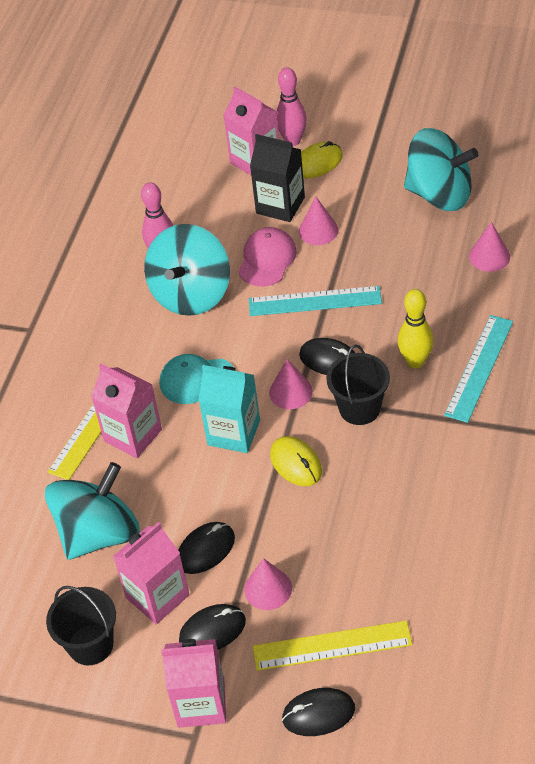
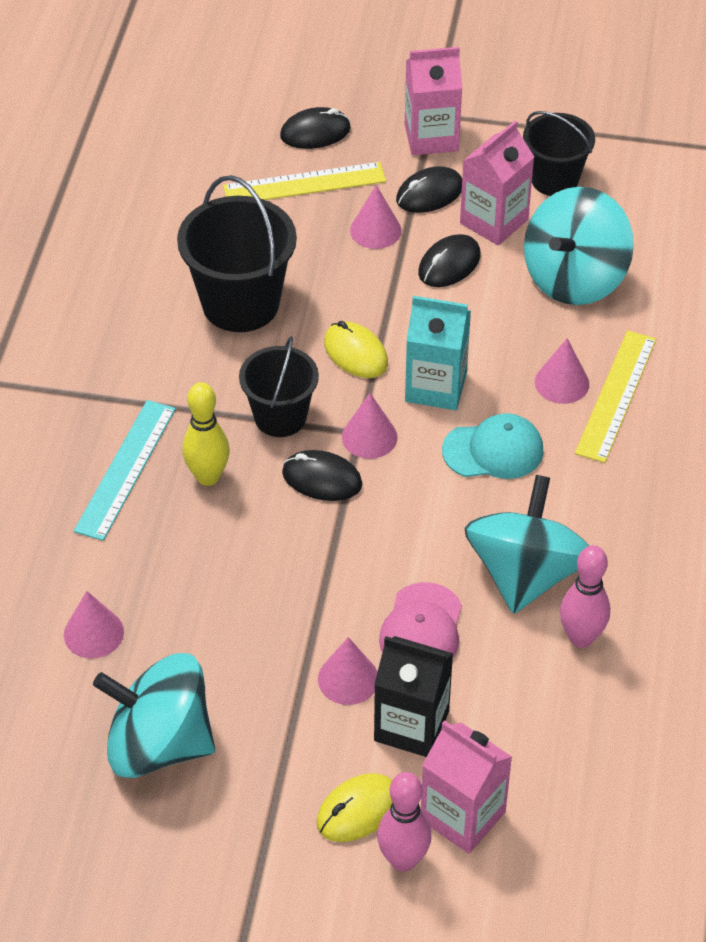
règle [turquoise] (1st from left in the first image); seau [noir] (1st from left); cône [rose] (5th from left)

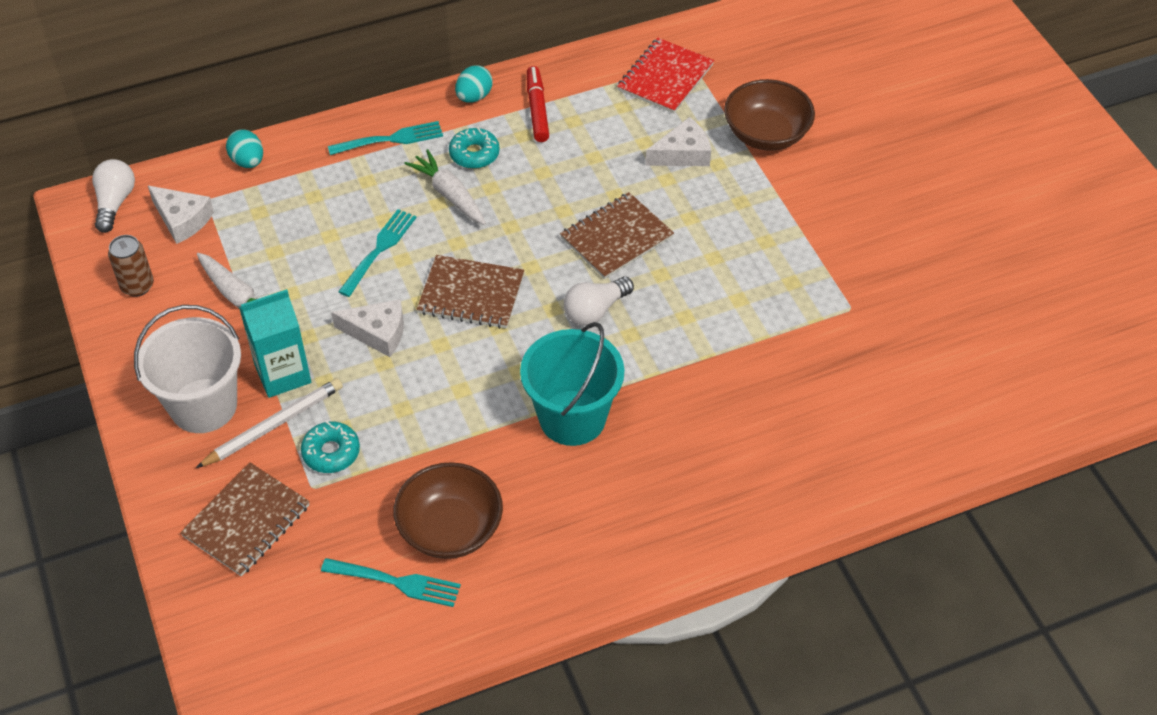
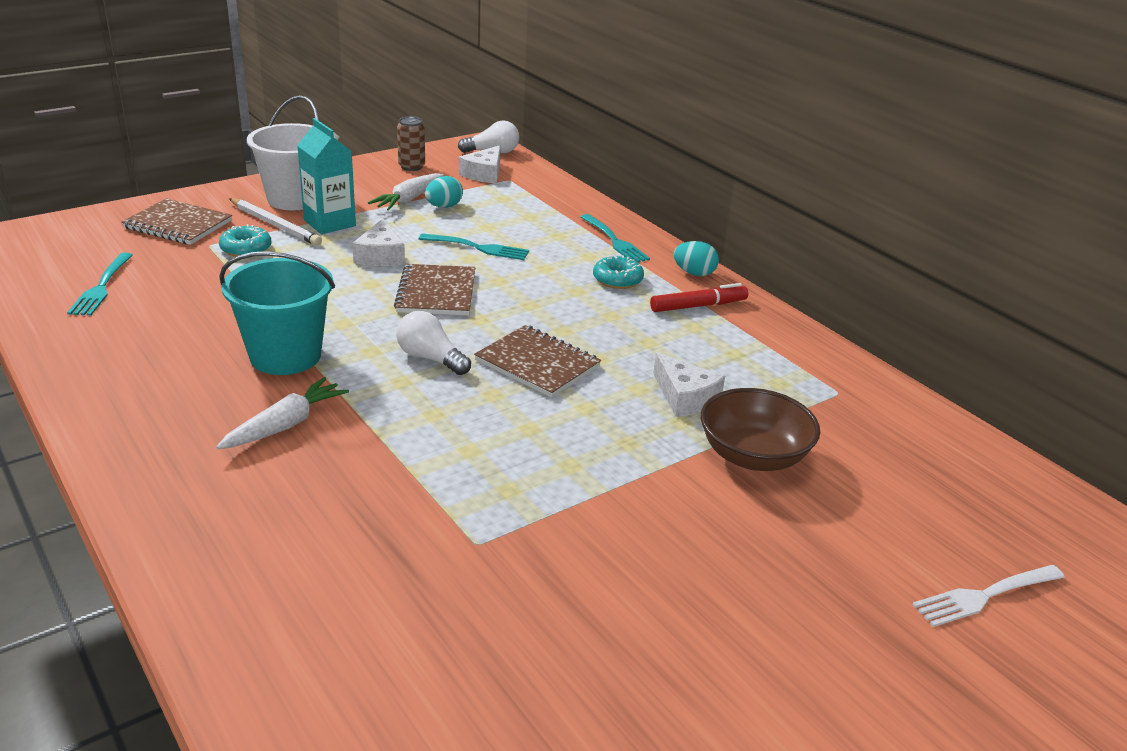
bol [marron] (1st from left in the first image); carnet [rouge]; fourchette [blanc]; œuf [turquoise] (1st from left); carotte [blanc] (1st from left)

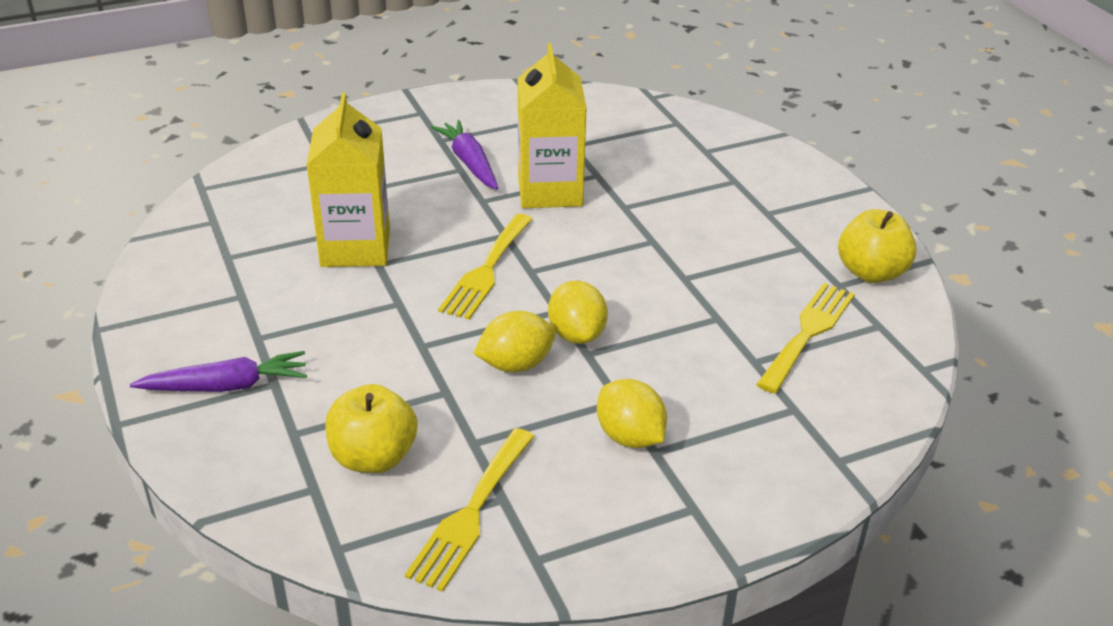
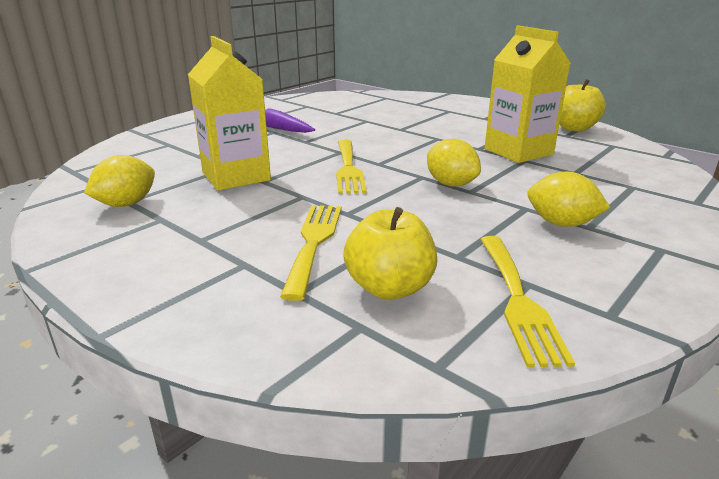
carotte [violet] (1st from left in the first image); citron [jaune] (1st from left); brique de lait [jaune] (2nd from left); fourchette [jaune] (1st from left)

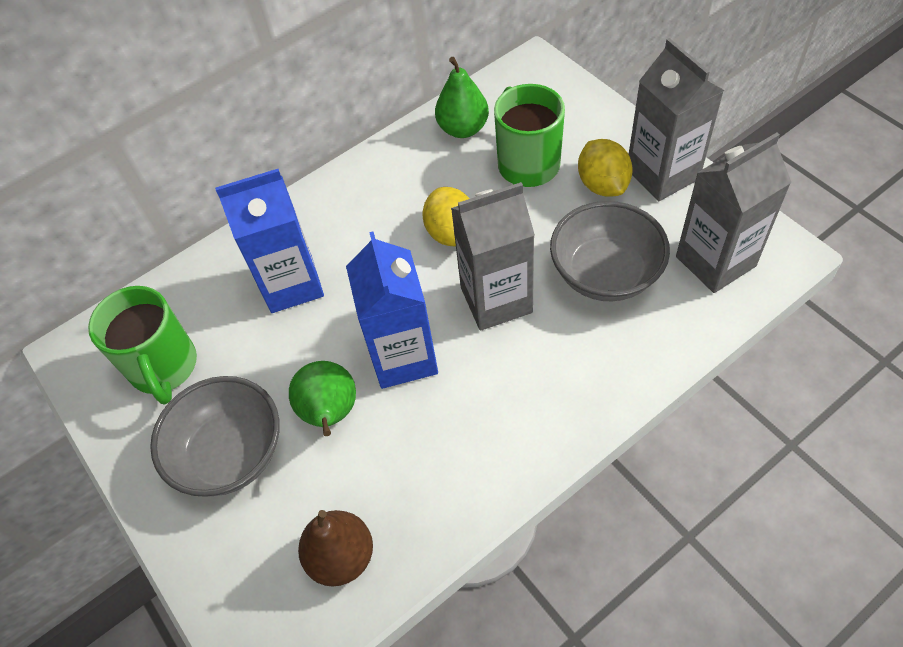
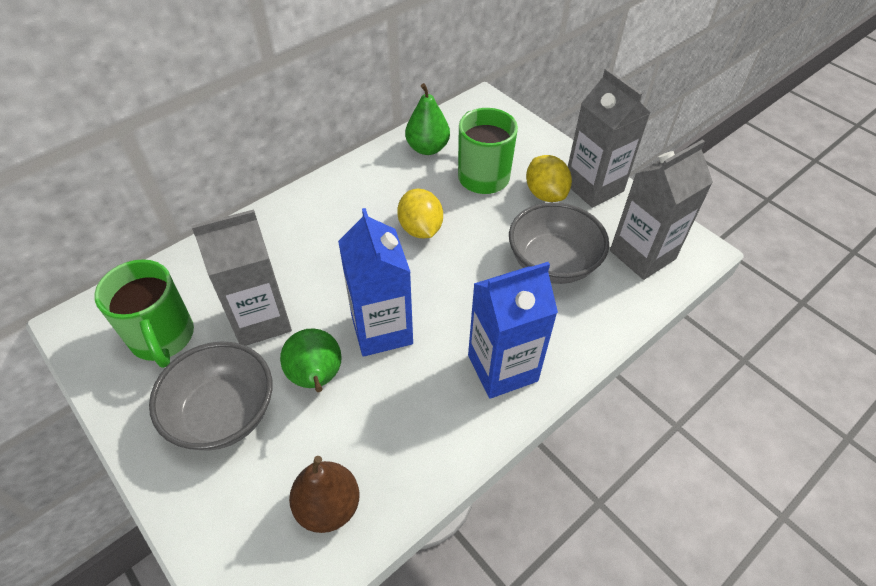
brique de lait [bleu] (2nd from left); brique de lait [gris] (1st from left)

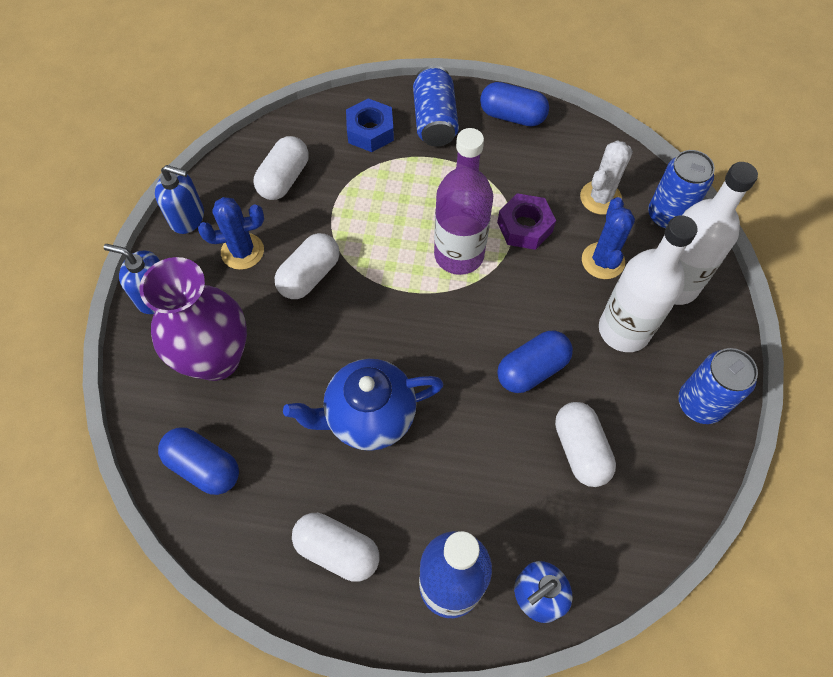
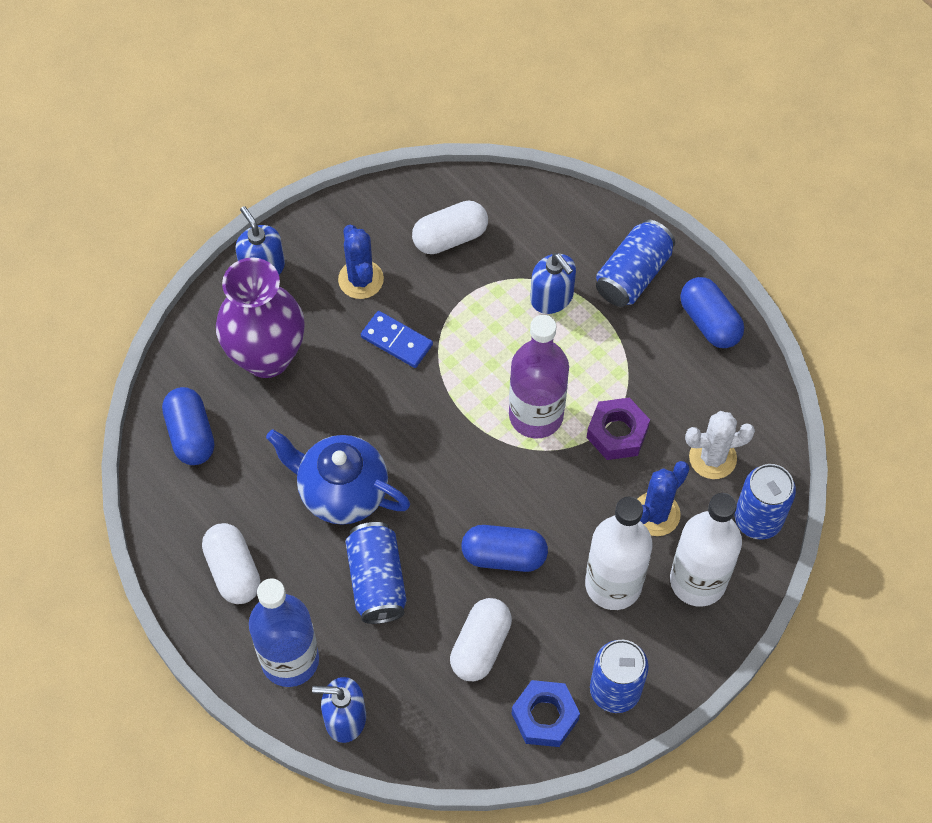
canette [bleu] (1st from left); distributeur de savon [bleu] (3rd from left); écrou [bleu]; domino [bleu]; cactus [bleu] (1st from left)

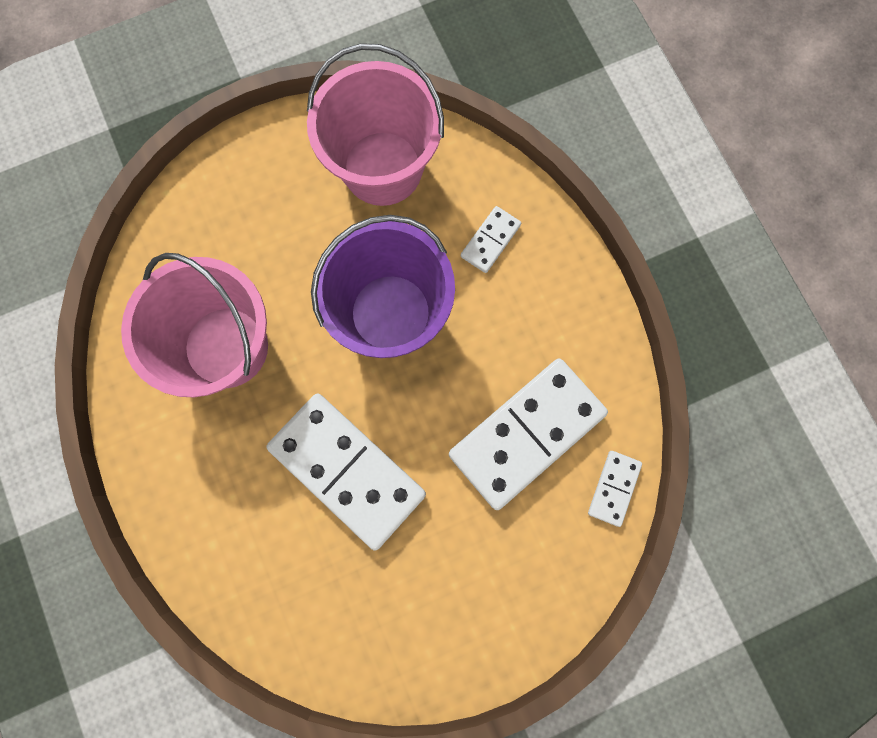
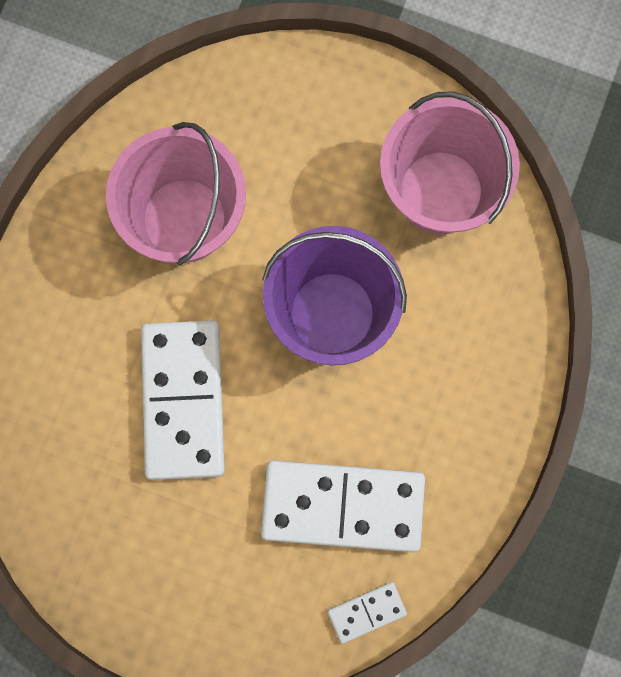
domino [blanc] (2nd from left in the first image)

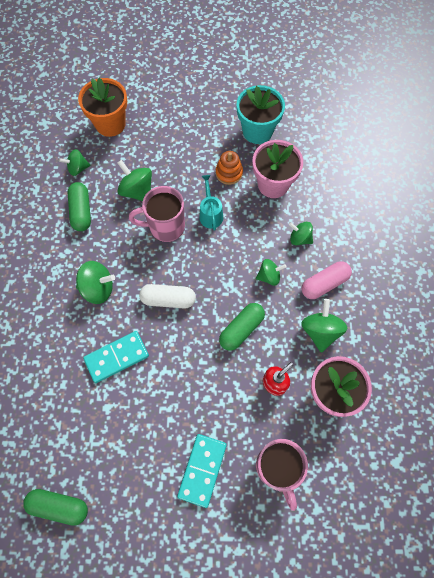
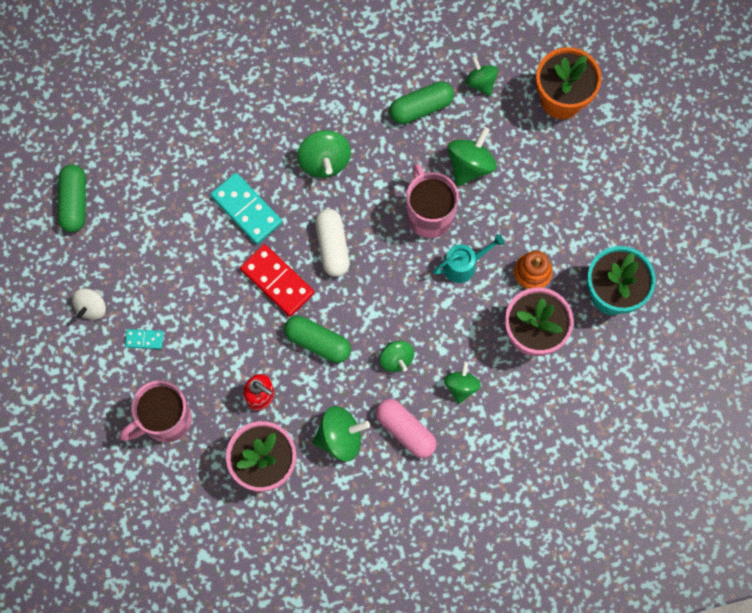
toupie [blanc]; domino [rouge]; domino [turquoise] (1st from left)

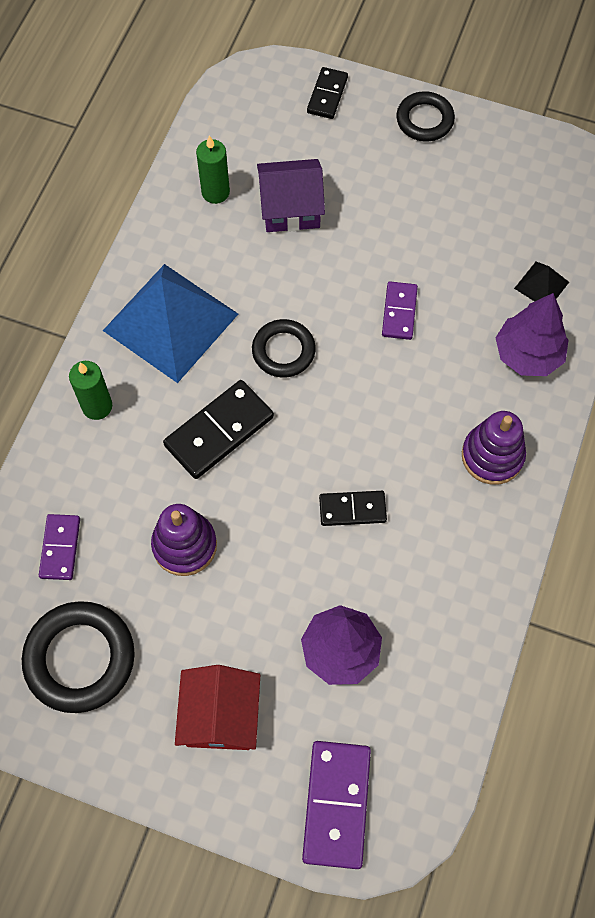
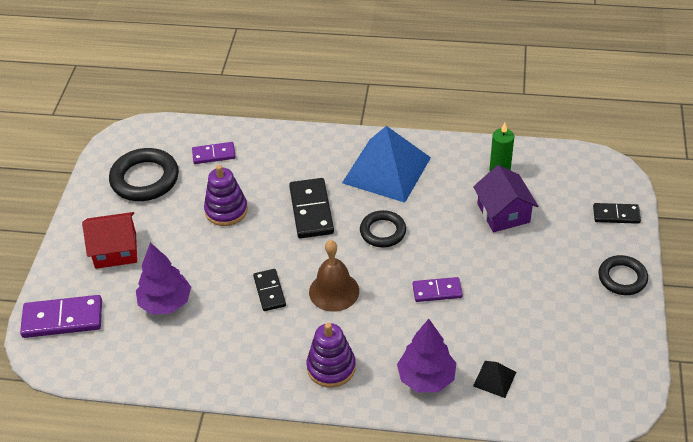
bougie [vert] (1st from left in the first image); cloche [marron]; domino [noir] (2nd from left)

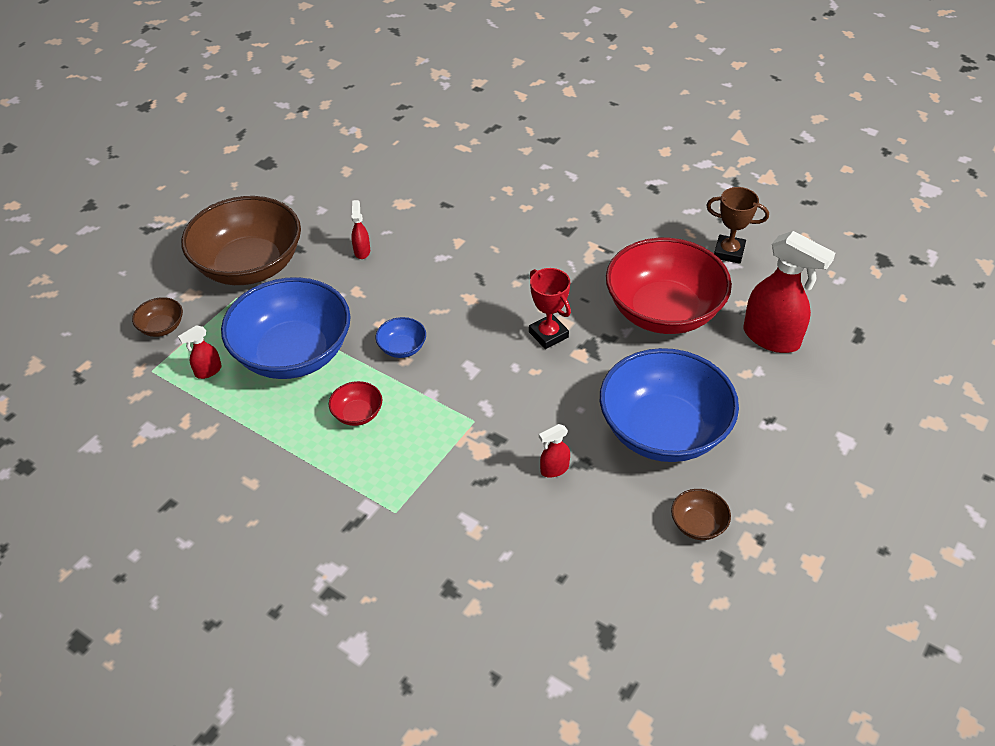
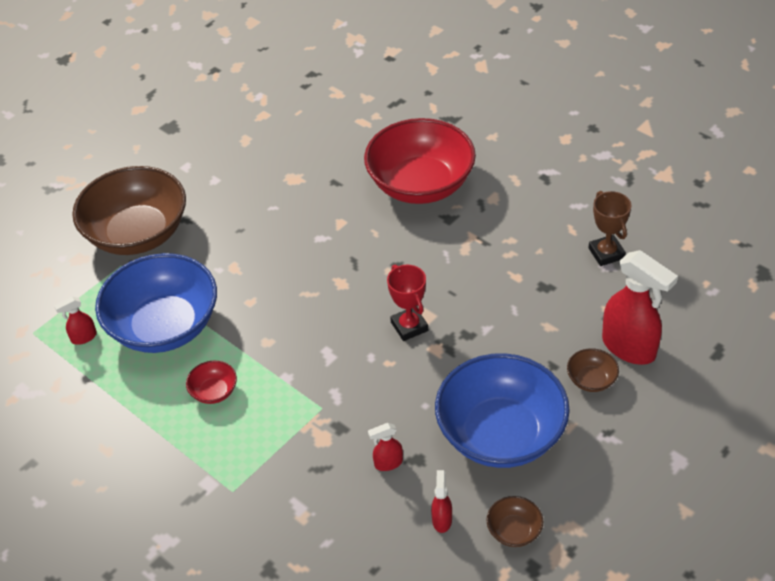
bol [bleu] (2nd from left in the first image); bol [marron] (3rd from left); vaporisateur [rouge] (3rd from left); bol [rouge] (2nd from left); trophée [marron]

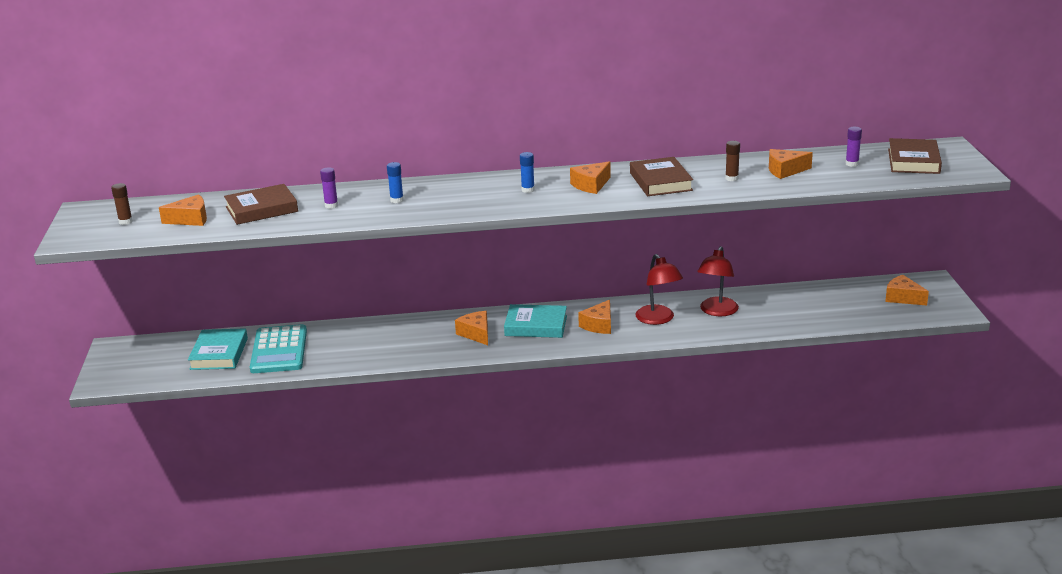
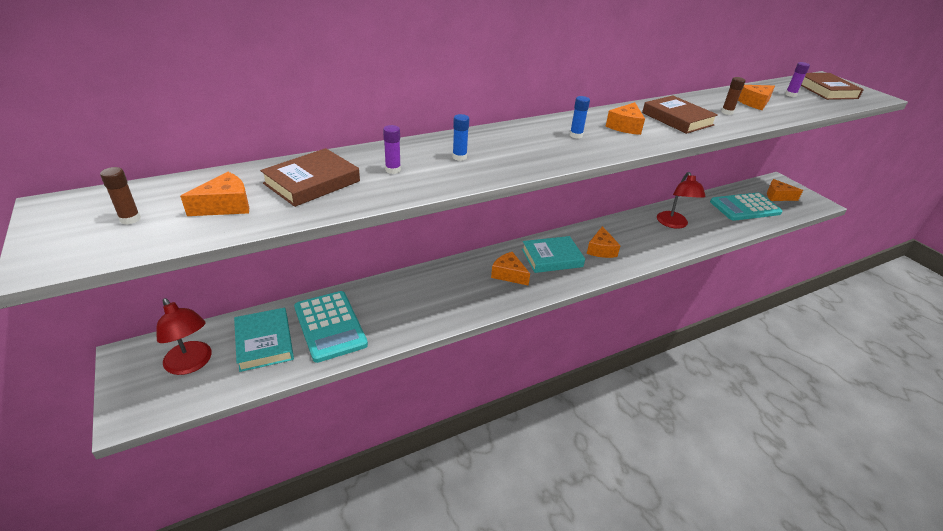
calculatrice [turquoise] (2nd from left); lampe [rouge] (1st from left)

